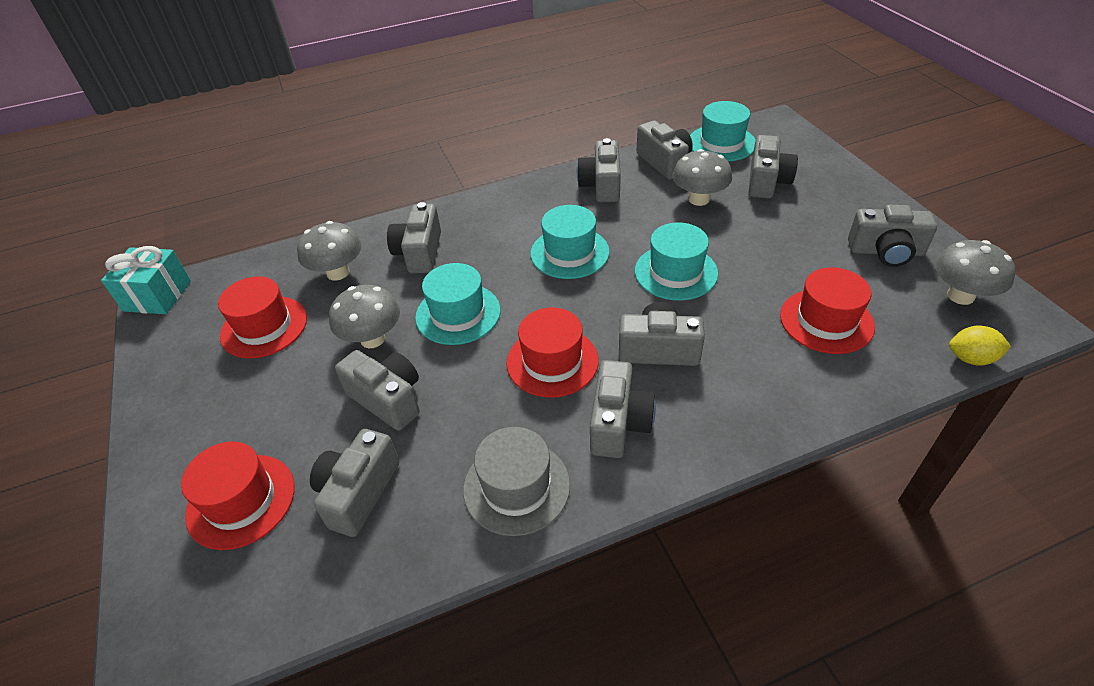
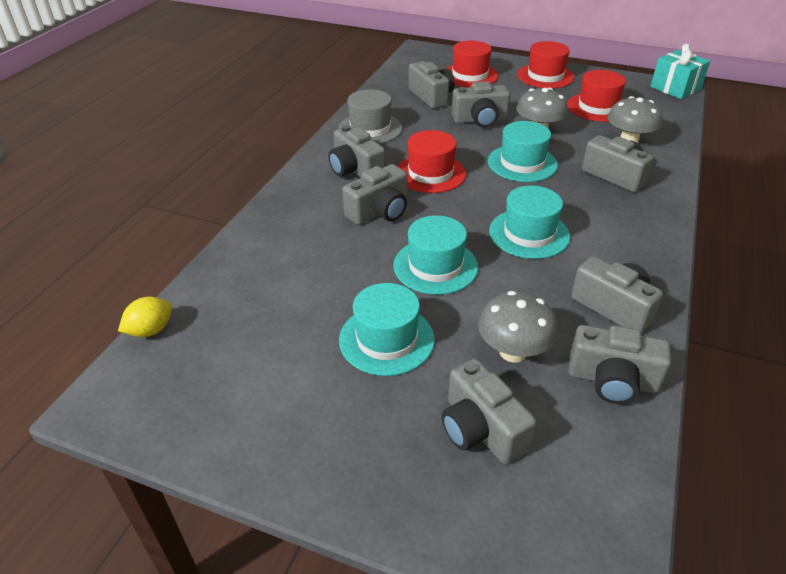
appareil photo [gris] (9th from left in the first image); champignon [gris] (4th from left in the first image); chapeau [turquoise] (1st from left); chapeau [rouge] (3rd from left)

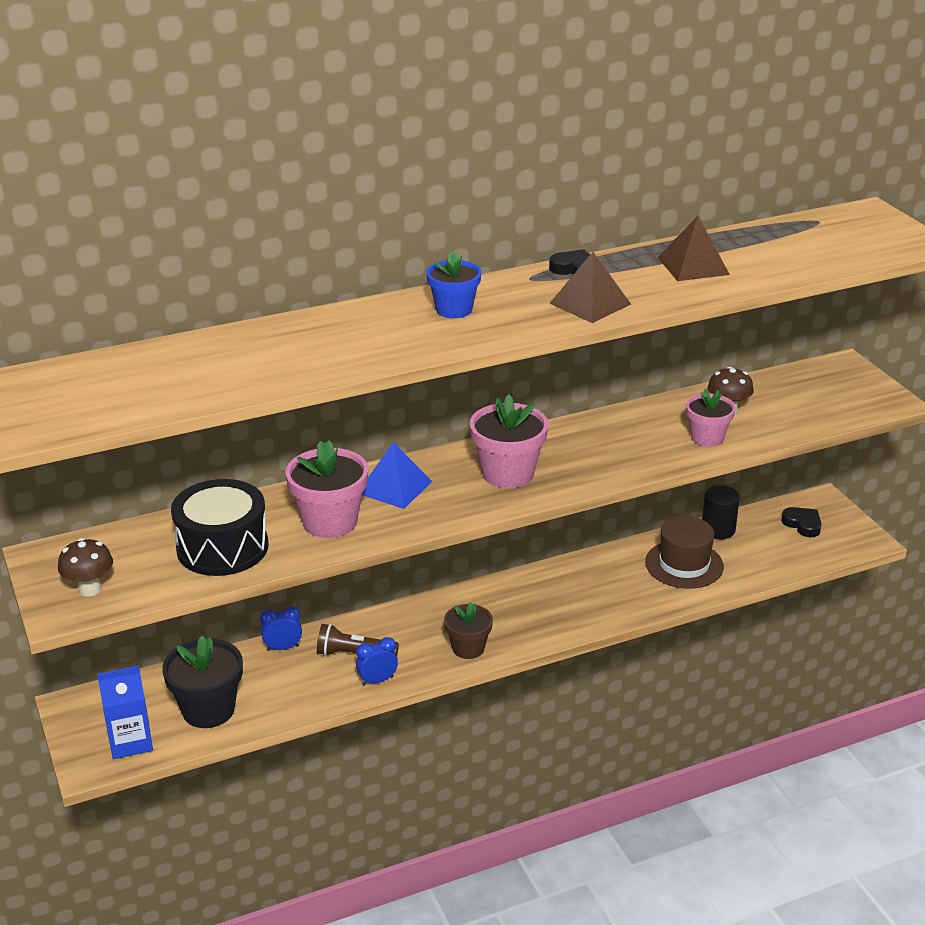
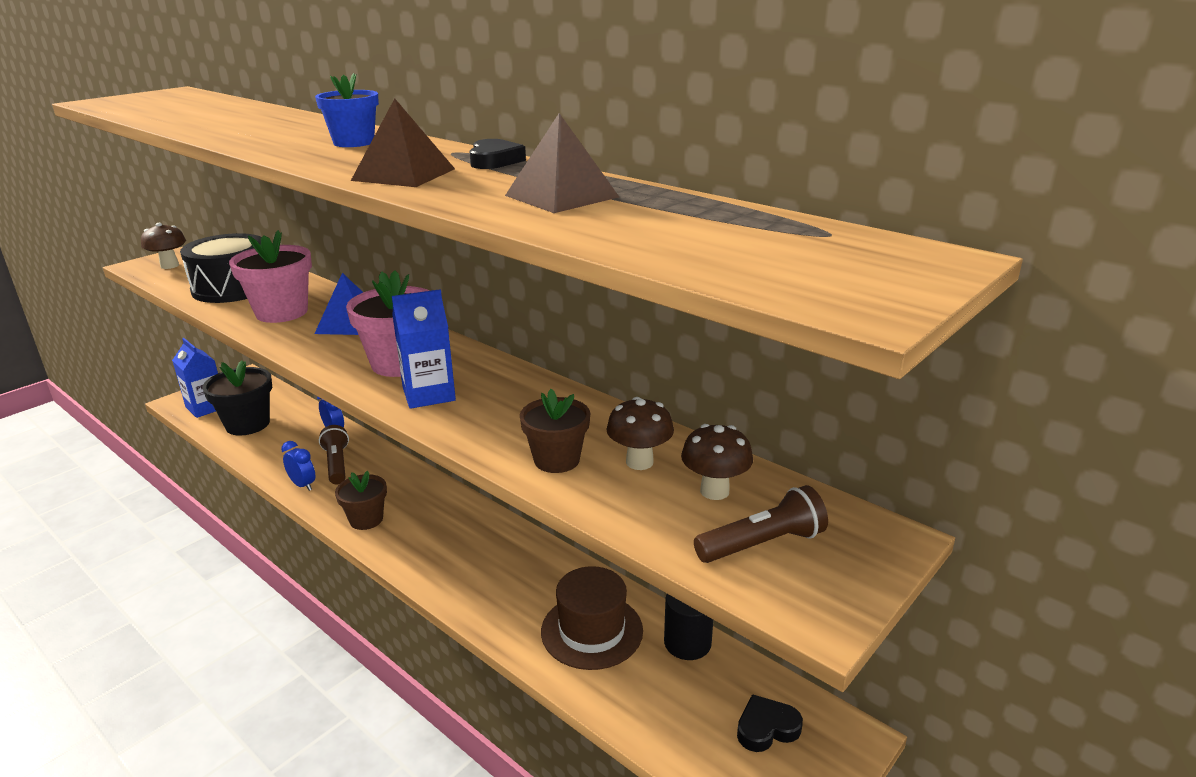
brique de lait [bleu] (2nd from left); champignon [marron] (3rd from left); lampe de poche [marron] (2nd from left); pot de fleurs [marron] (2nd from left); cœur [noir] (2nd from left)

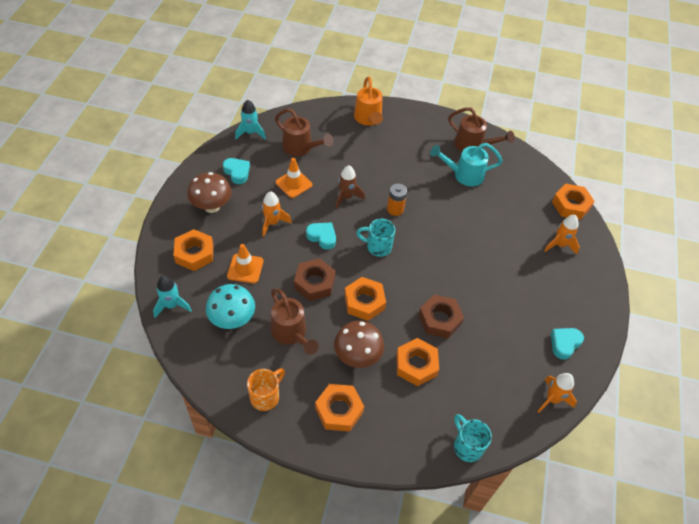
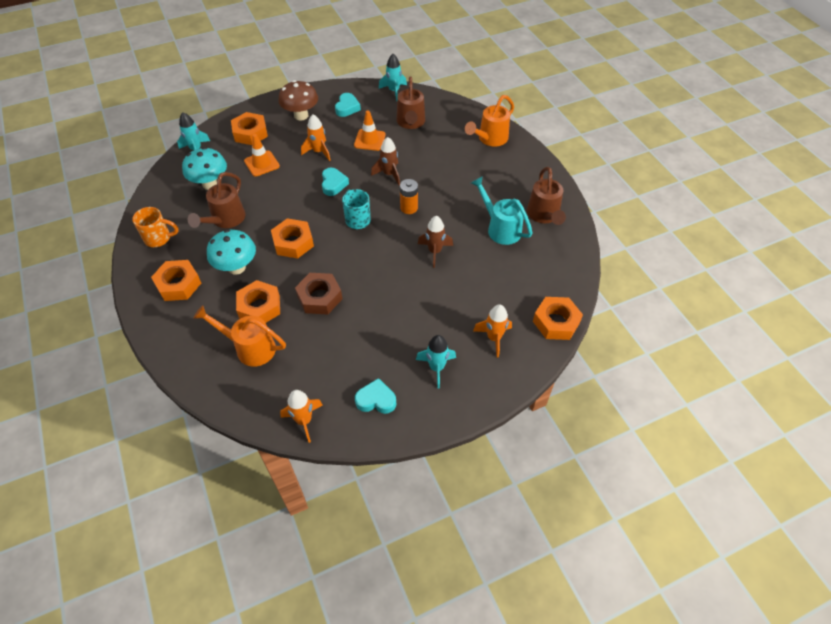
écrou [marron] (1st from left in the first image); tasse [turquoise] (2nd from left in the first image); arrosoir [orange] (1st from left); fusée [turquoise] (3rd from left); fusée [marron] (2nd from left); champignon [turquoise] (2nd from left)

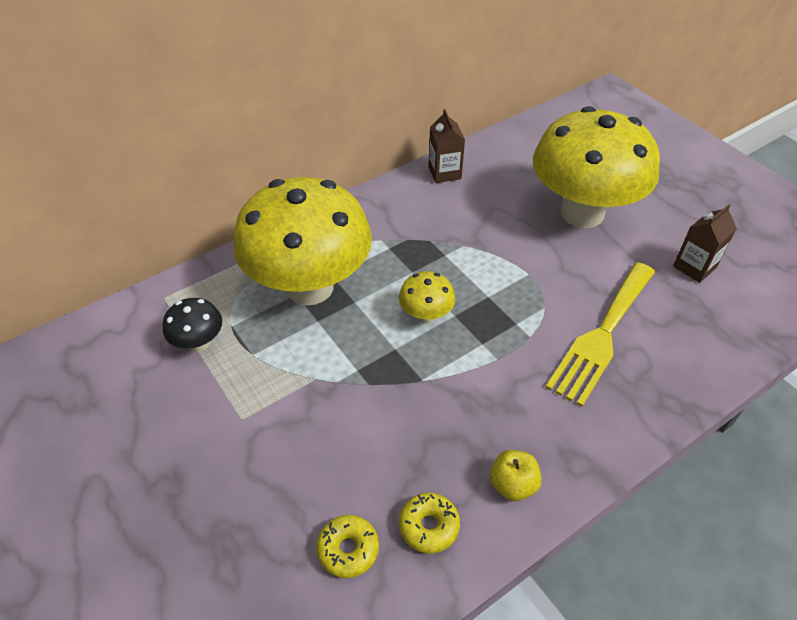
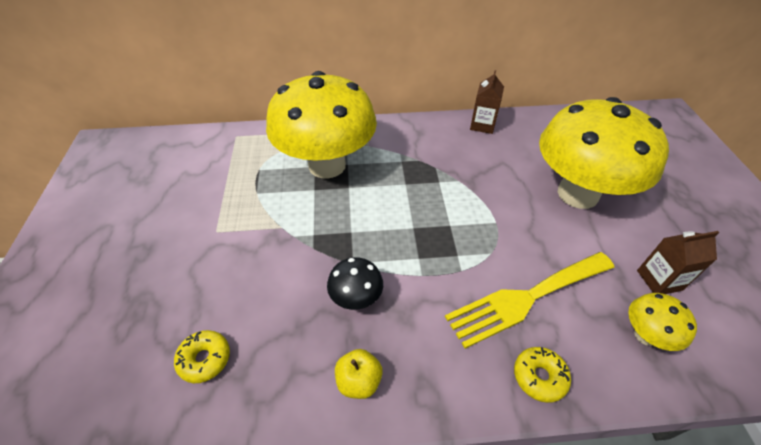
champignon [noir]; champignon [jaune] (3rd from left); beignet [jaune] (2nd from left)

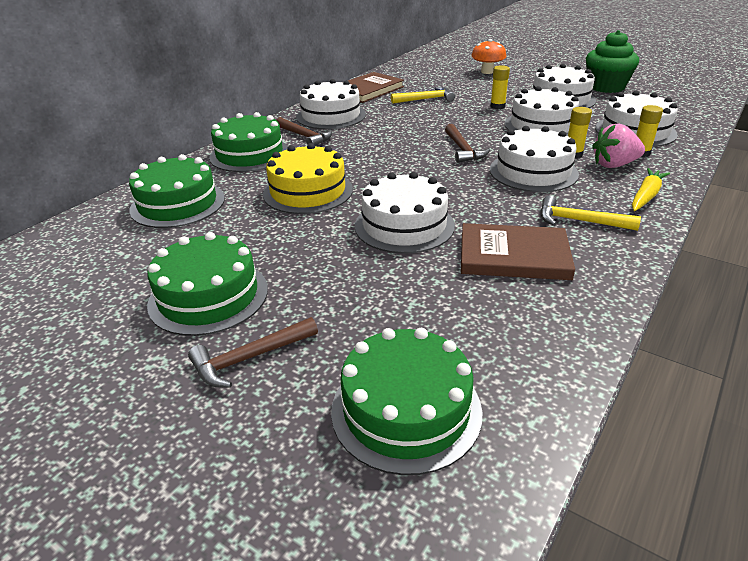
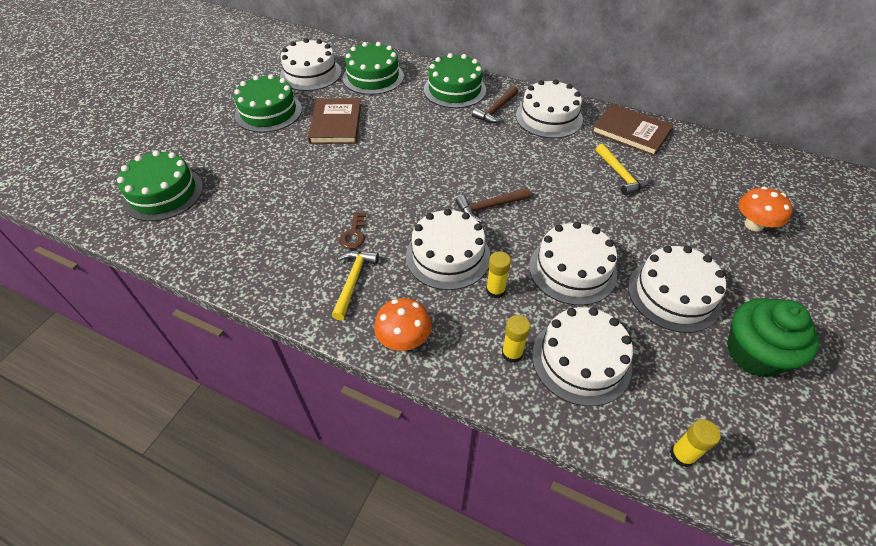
marteau [marron] (1st from left in the first image); gâteau [jaune]; fraise [rose]; clé [marron]; gâteau [blanc] (1st from left); livre [marron] (1st from left); bâton de colle [jaune] (3rd from left); champignon [orange] (1st from left)

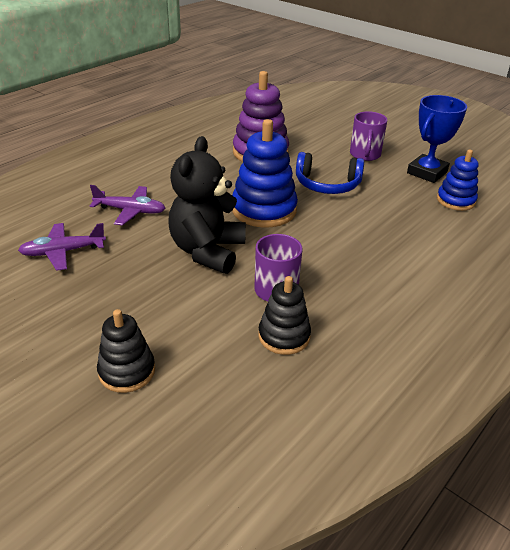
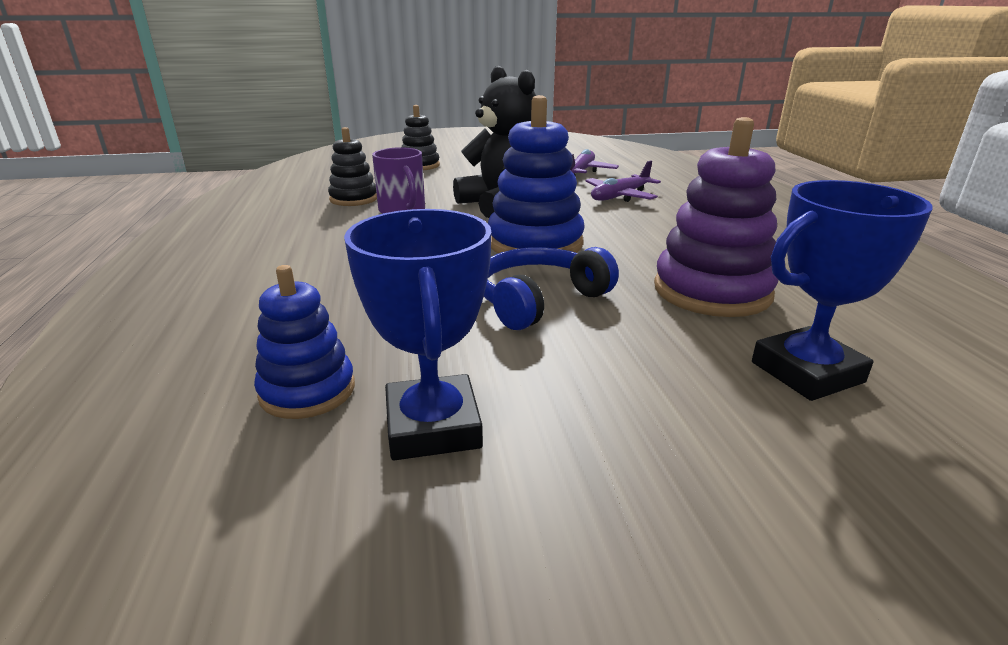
tasse [violet] (2nd from left in the first image); trophée [bleu] (2nd from left)

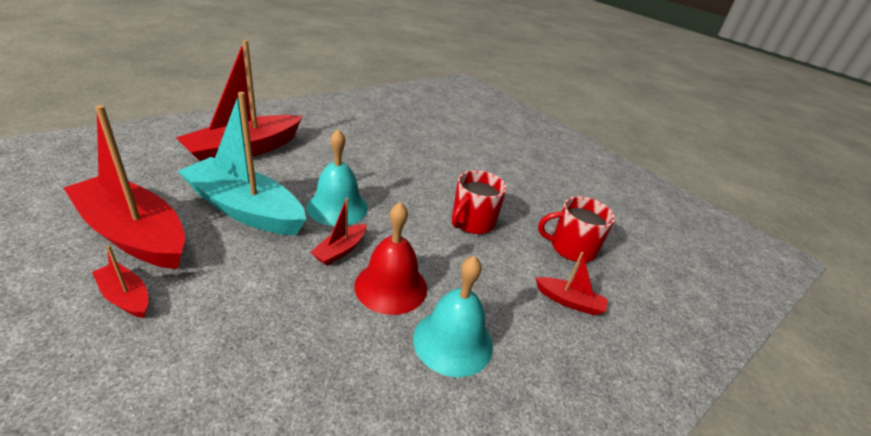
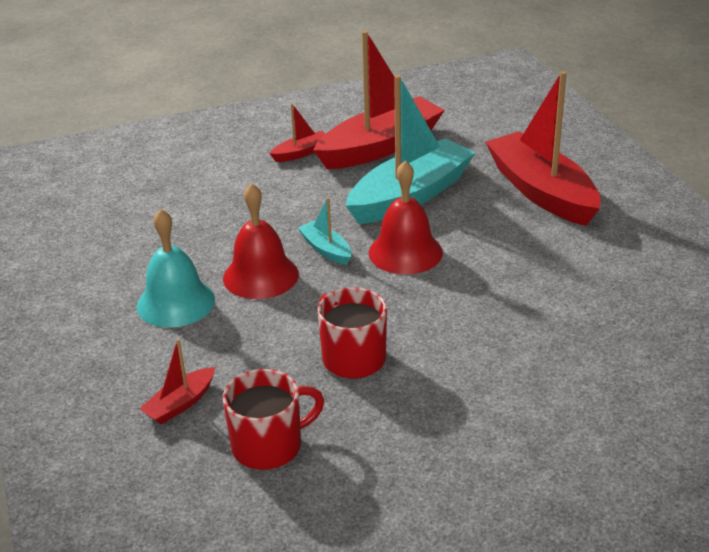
cloche [rouge] (2nd from left); bateau [turquoise] (1st from left); tasse [rouge] (1st from left)

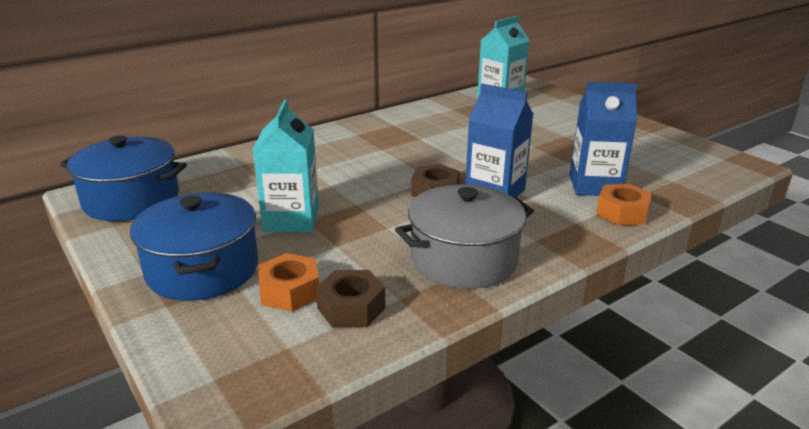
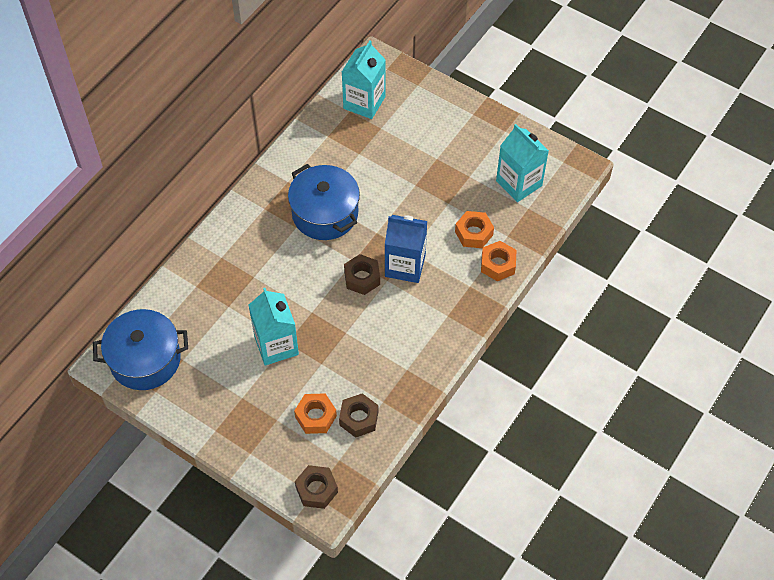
marmite [gris]; écrou [marron] (1st from left); brique de lait [turquoise] (3rd from left); marmite [bleu] (2nd from left); écrou [orange] (2nd from left)

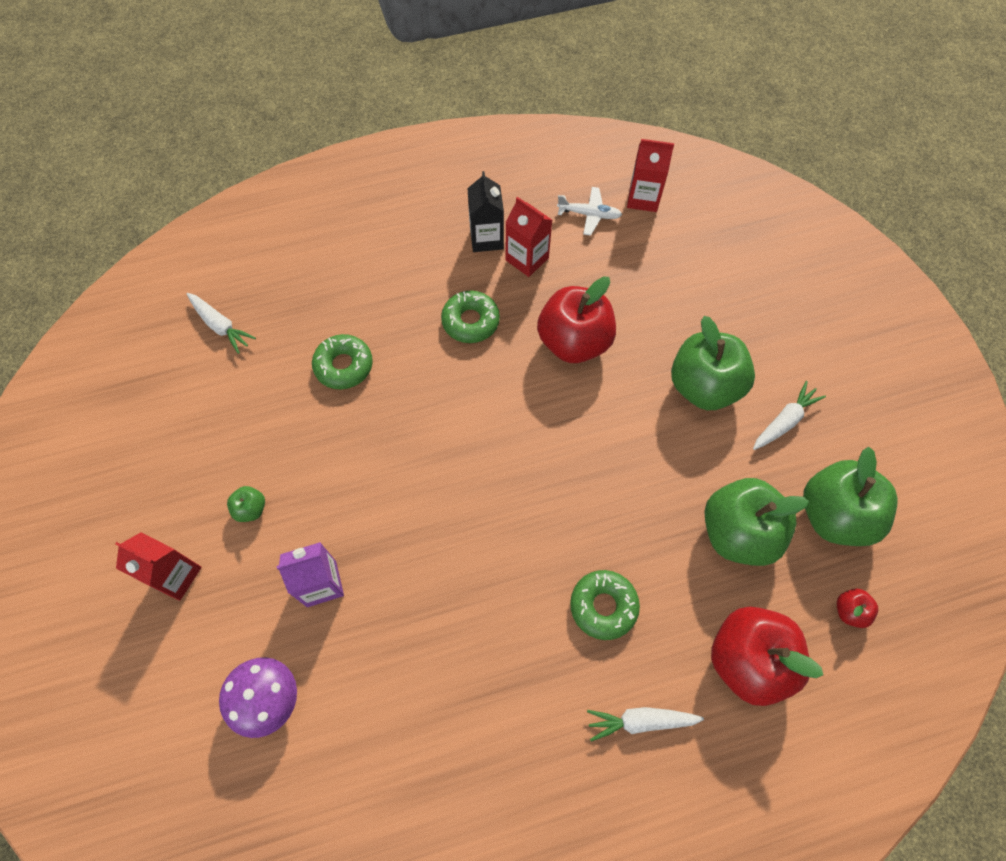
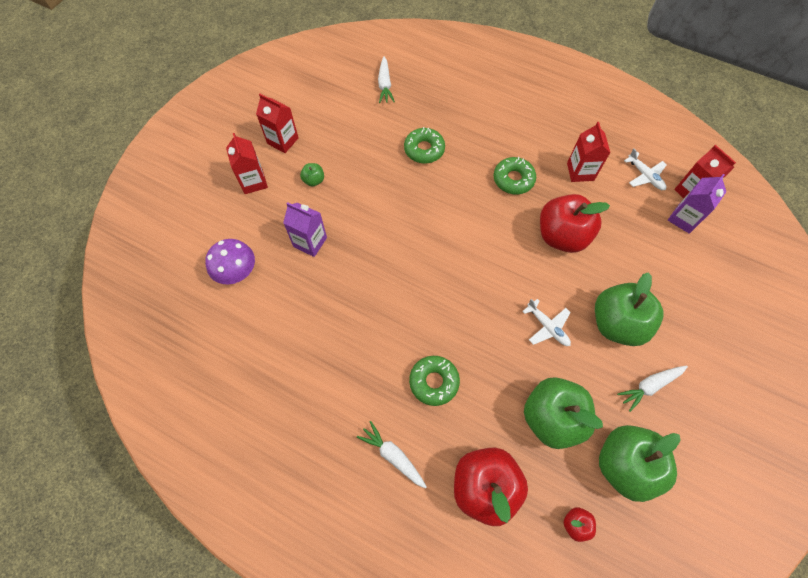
brique de lait [noir]; brique de lait [rouge] (2nd from left); avion [blanc] (1st from left); brique de lait [violet] (2nd from left); carotte [blanc] (3rd from left)

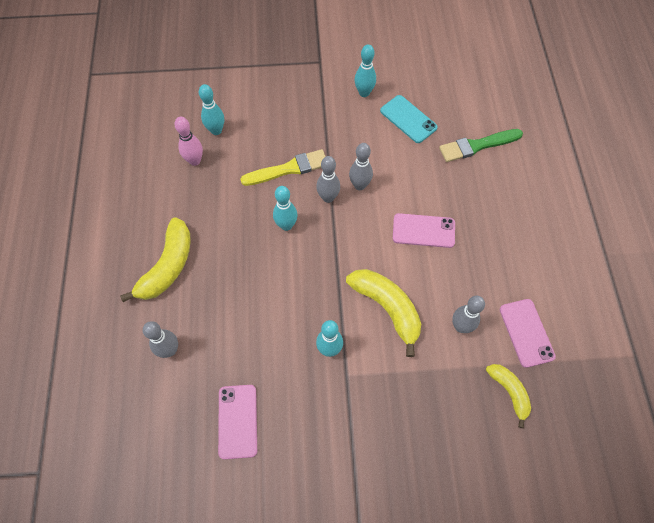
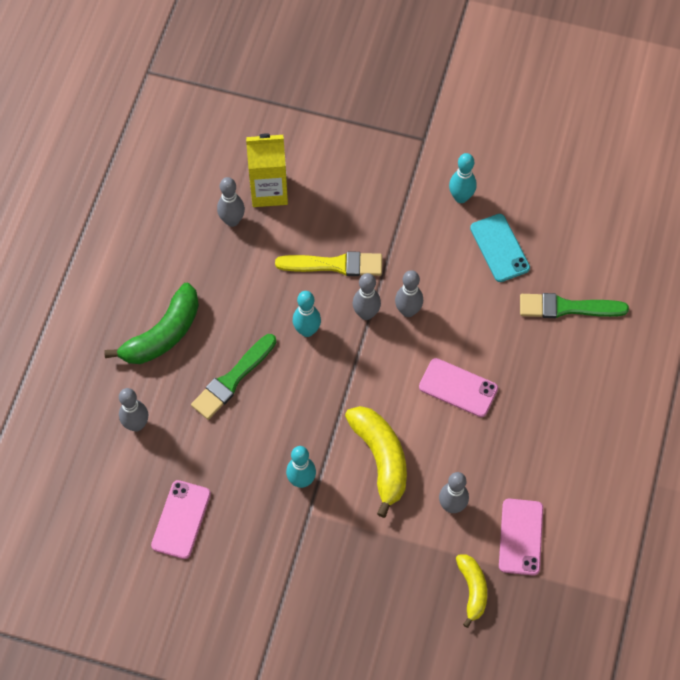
pinceau [vert] (1st from left); brique de lait [jaune]; banane [vert]; quille [gris] (2nd from left)

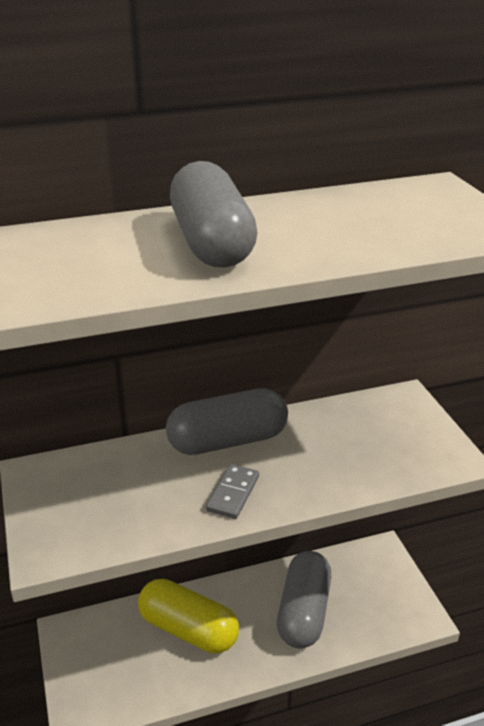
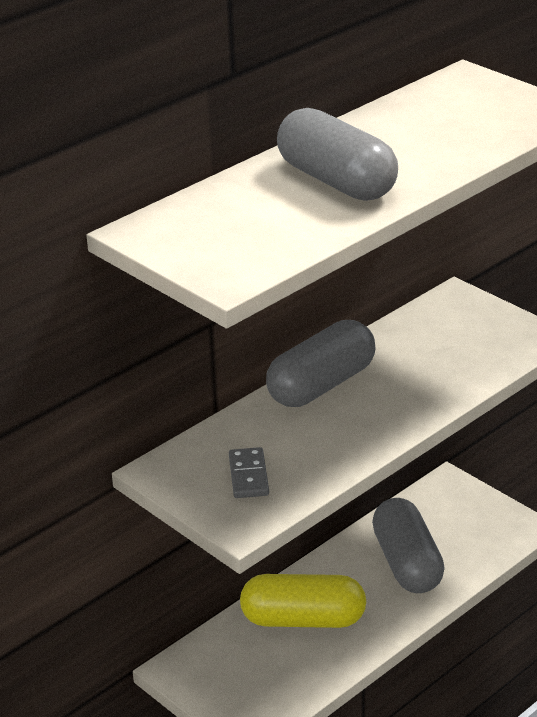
domino [gris]

